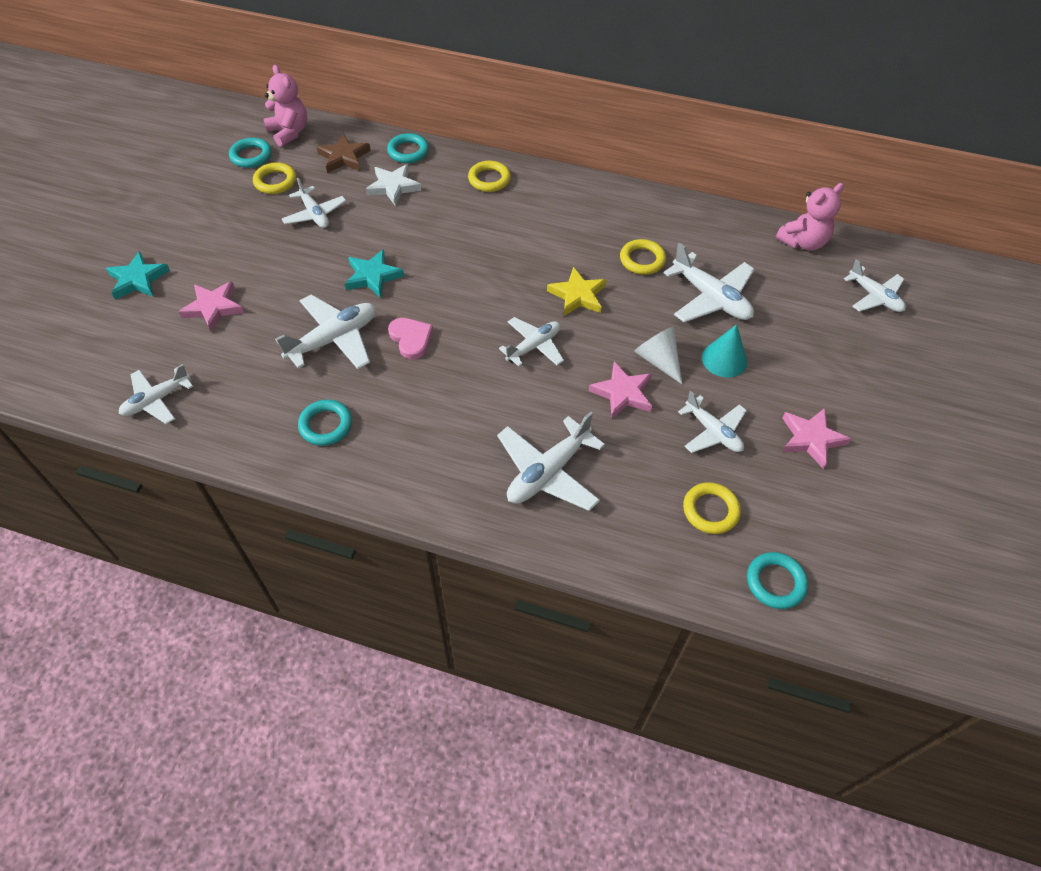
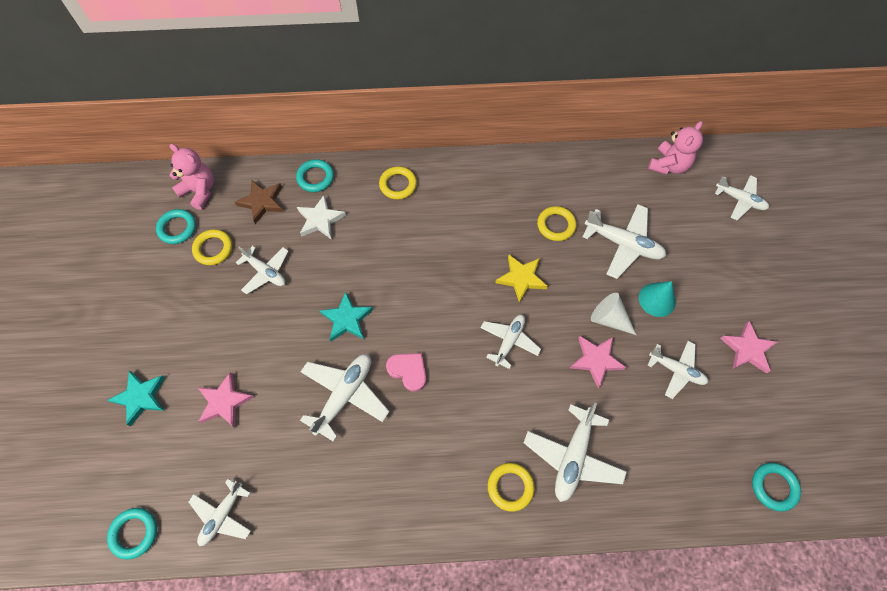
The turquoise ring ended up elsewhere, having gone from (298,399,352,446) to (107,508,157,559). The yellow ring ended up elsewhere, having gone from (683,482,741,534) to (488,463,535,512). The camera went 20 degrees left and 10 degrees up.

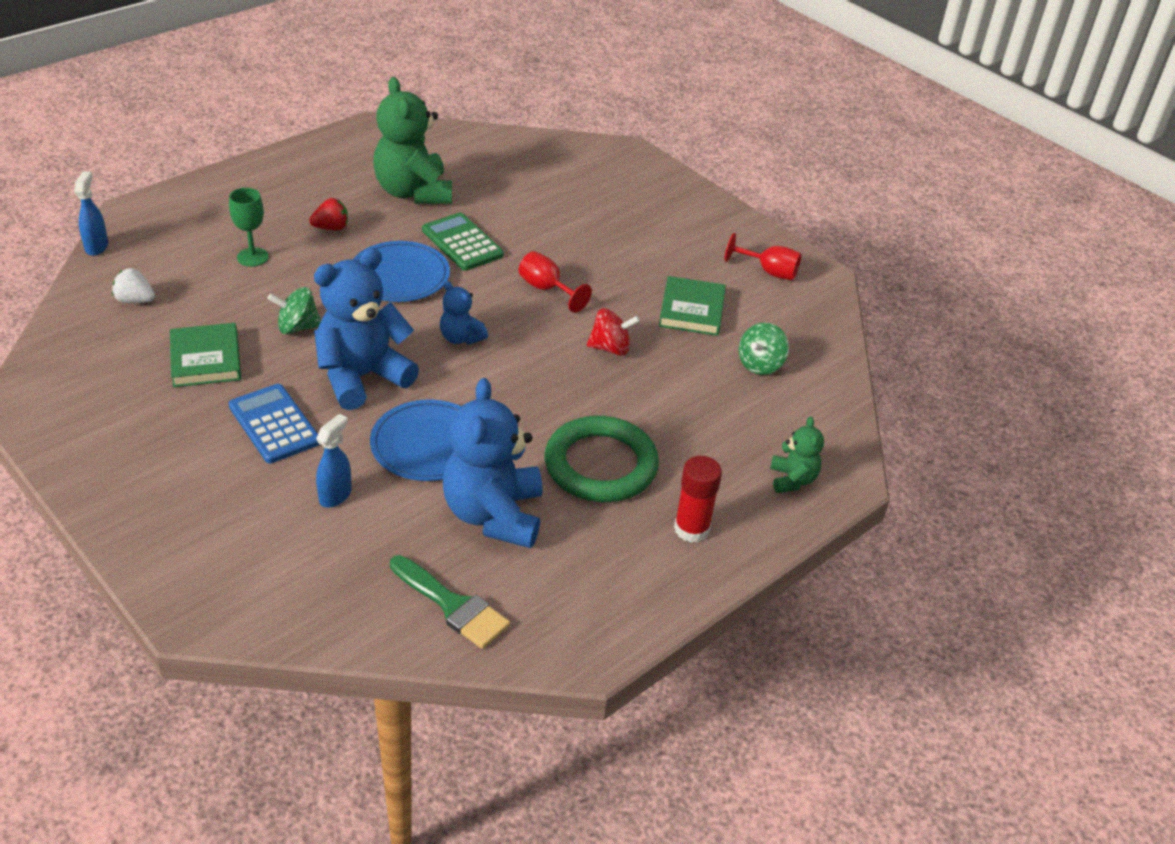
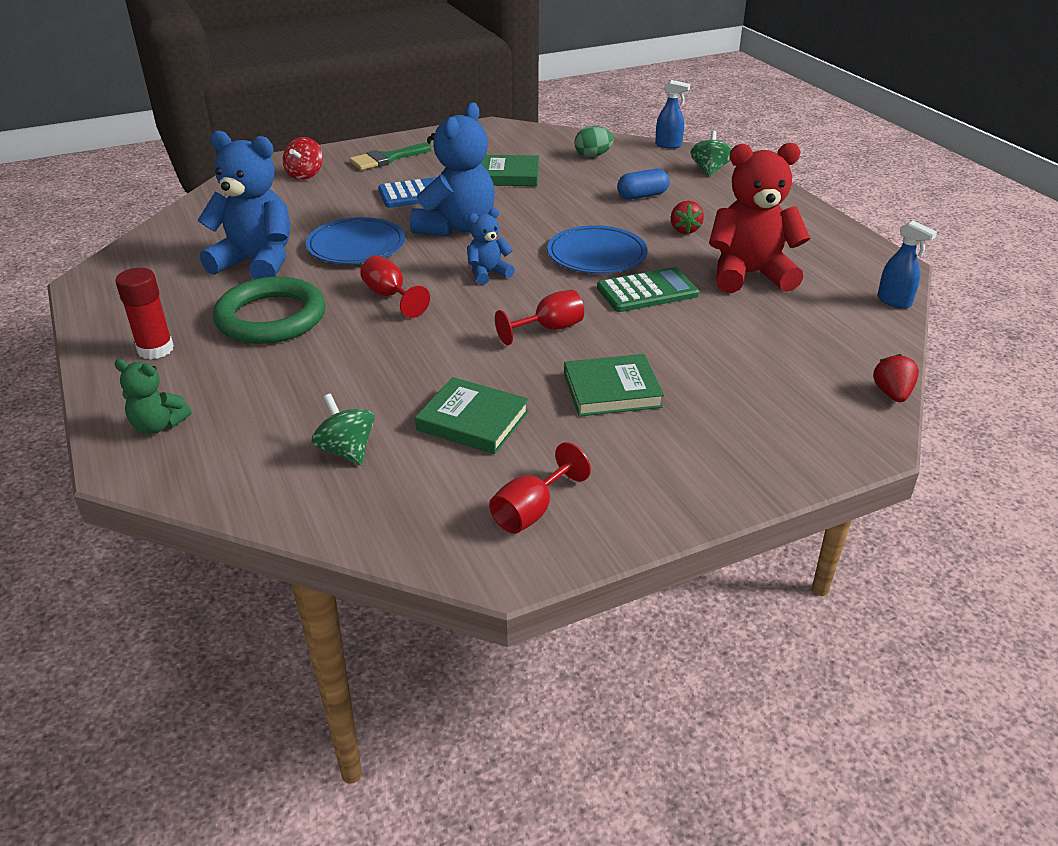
The second view gained the red goblet at (360,255,430,318). The second view gained the green book at (564,354,664,416). The second view gained the red strawberry at (873,354,919,402). The green spinning top ended up elsewhere, having gone from (267,287,321,334) to (690,131,732,177). The blue spray bottle ended up elsewhere, having gone from (316,414,352,508) to (877,221,937,309). The green brush ended up elsewhere, having gone from (390,555,510,649) to (349,142,431,170). The red spinning top ended up elsewhere, having gone from (587,308,640,356) to (283,137,323,180). Where the white strawberry stood at (112,268,155,303), the green egg came to stand at (574,126,614,157). Where the green goblet stood at (229,188,269,267), the blue capsule came to stand at (617,169,669,200). What was the green teddy bear at (373,77,452,204) turned into the red teddy bear at (709,143,810,293). The blue teddy bear at (314,248,419,410) ended up facing another way, 45 degrees clockwise from before. The camera went 110 degrees right and 5 degrees down.

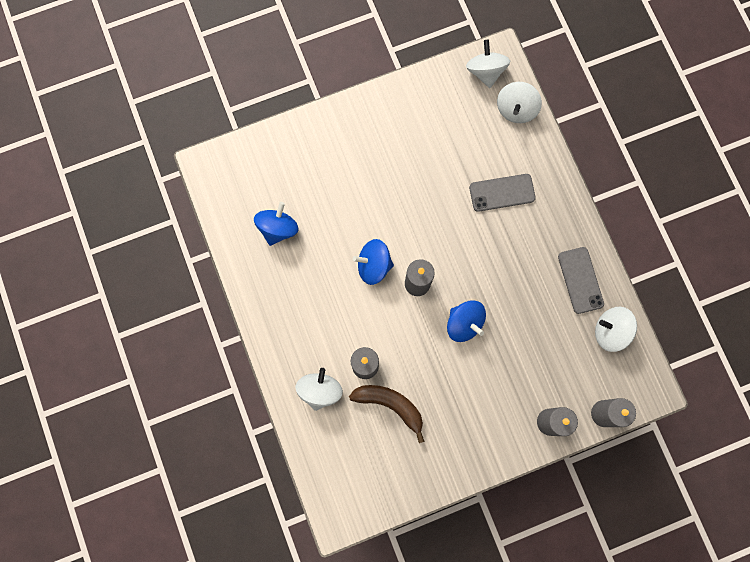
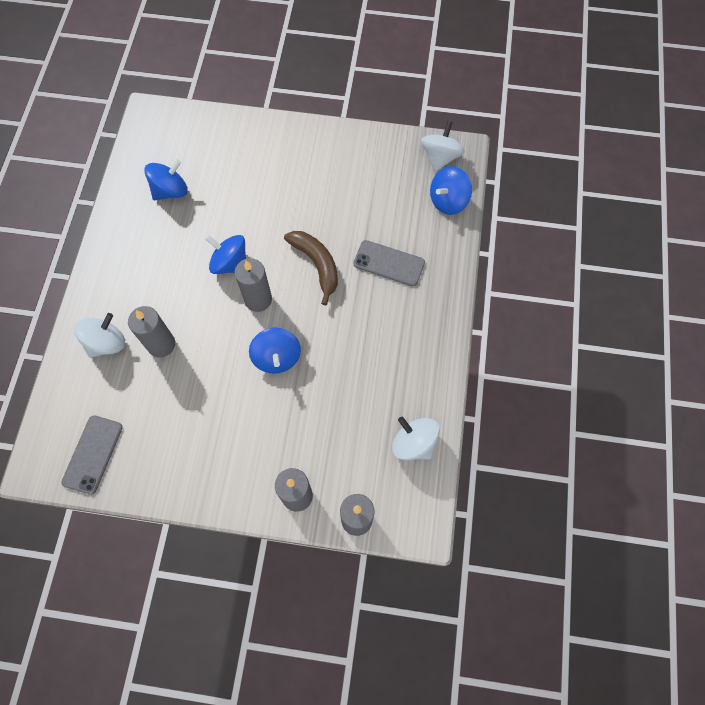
The brown banana ended up elsewhere, having gone from (349,385,425,443) to (284,231,338,306). The grey phone ended up elsewhere, having gone from (558,247,604,314) to (61,416,123,495). What was the white spinning top at (497,82,542,123) turned into the blue spinning top at (430,166,472,215). The camera went 30 degrees right and 10 degrees down.

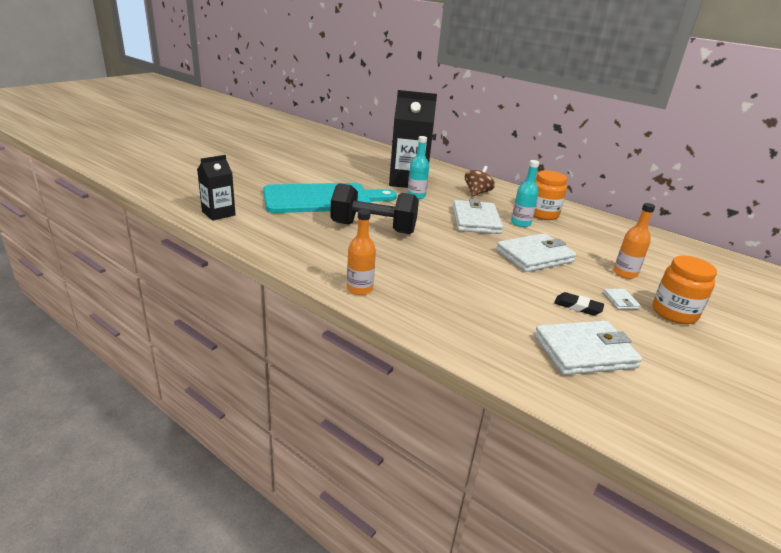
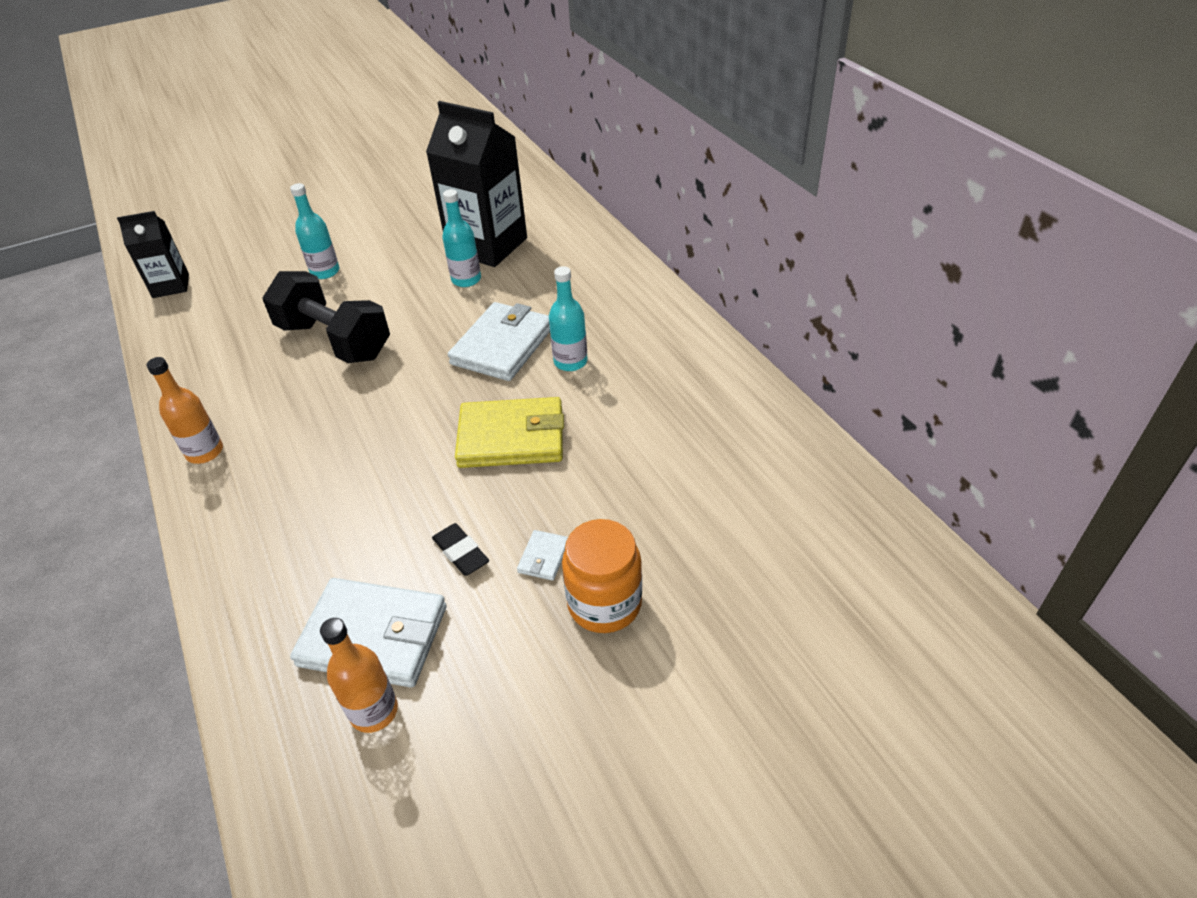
The second view lost the brown spinning top at (465,166,495,196). The second view lost the orange jar at (533,170,567,220). The orange bottle ended up elsewhere, having gone from (614,203,655,279) to (320,618,398,733). Where the turquoise cutting board stood at (263,183,397,213), the turquoise bottle came to stand at (290,183,339,279). What was the white wallet at (496,233,576,272) turned into the yellow wallet at (455,397,564,468). The camera went 30 degrees right and 15 degrees up.

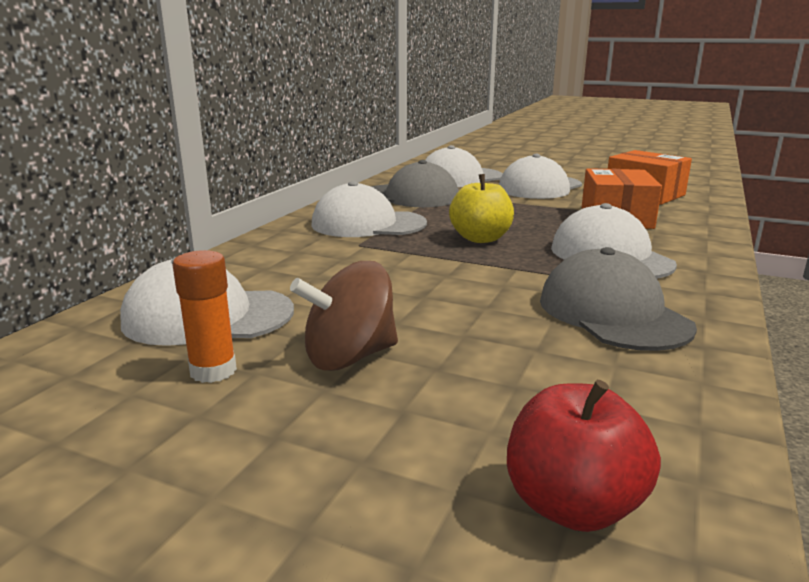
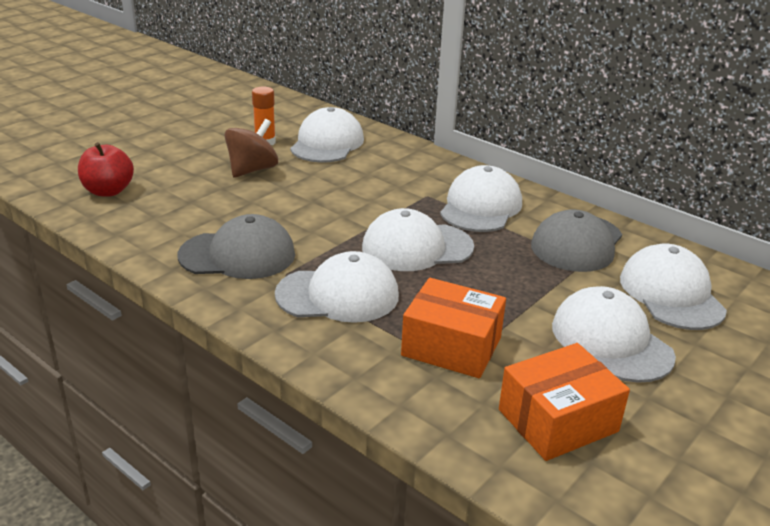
Where the yellow apple stood at (449,174,514,243), the white cap came to stand at (362,208,474,271). The brown spinning top at (290,261,398,371) ended up facing another way, 45 degrees clockwise from before. The camera went 105 degrees right and 10 degrees up.

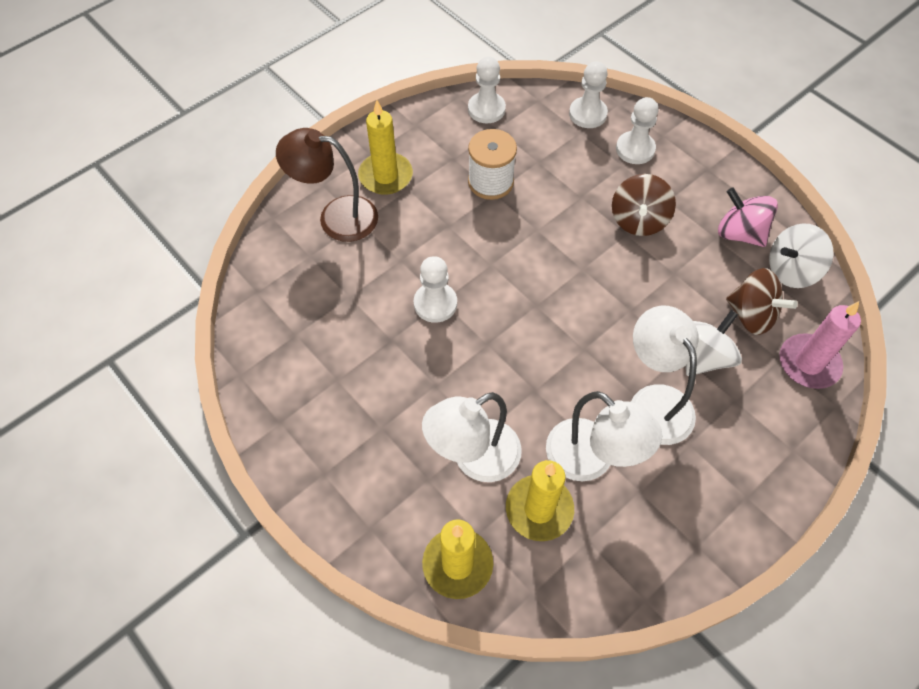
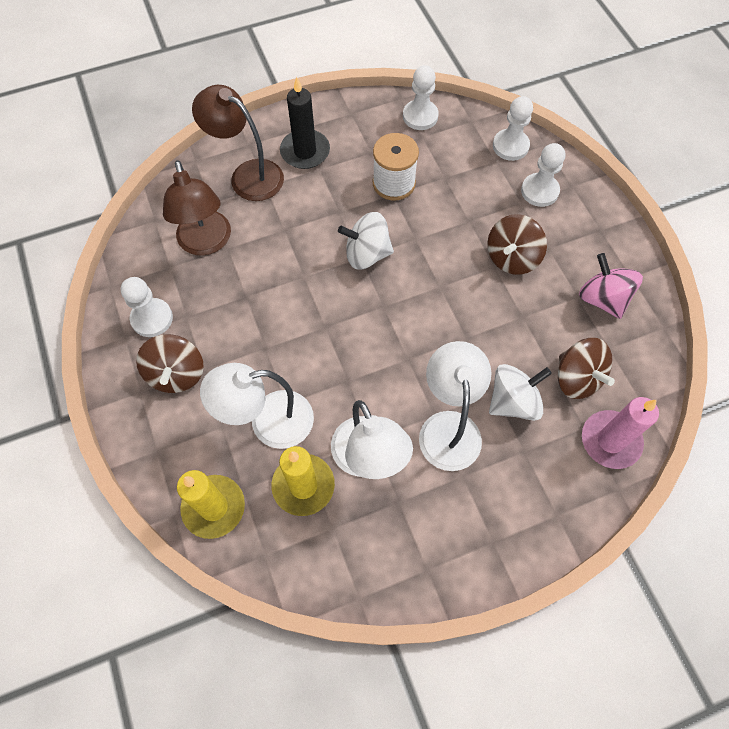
The second view gained the brown spinning top at (136,334,204,393). The second view gained the brown lamp at (163,160,231,256). The white pawn ended up elsewhere, having gone from (414,256,457,323) to (121,277,173,337). The white spinning top ended up elsewhere, having gone from (769,223,834,288) to (338,212,394,270). What was the yellow candle at (358,100,413,195) turned into the black candle at (280,77,330,169). The camera went 20 degrees right and 5 degrees up.

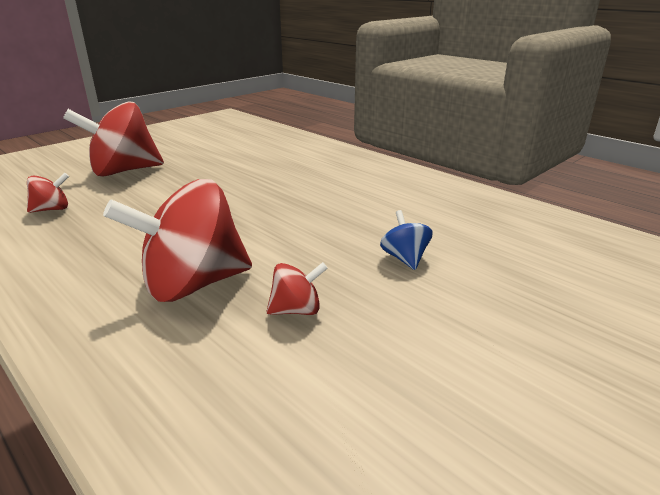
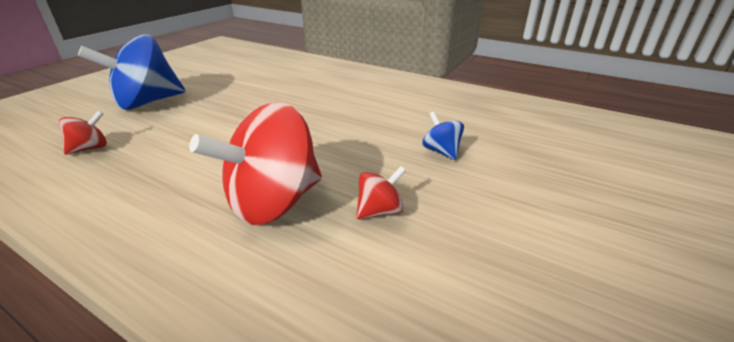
What was the red spinning top at (63,101,164,177) turned into the blue spinning top at (78,34,185,110). The camera went 15 degrees left and 5 degrees up.

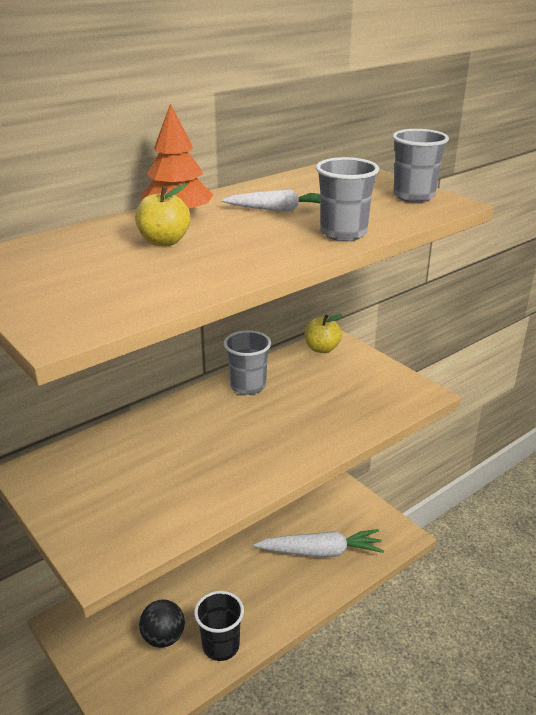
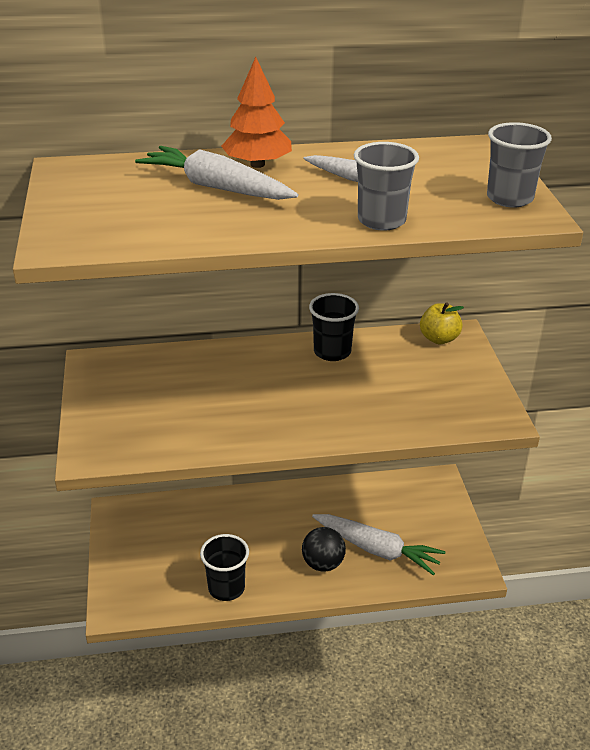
The black ball ended up elsewhere, having gone from (139,600,185,648) to (302,527,346,571). Where the yellow apple stood at (135,183,191,246), the white carrot came to stand at (135,146,298,200). What was the grey cup at (224,330,271,395) turned into the black cup at (309,293,359,361). The camera went 30 degrees right and 5 degrees up.

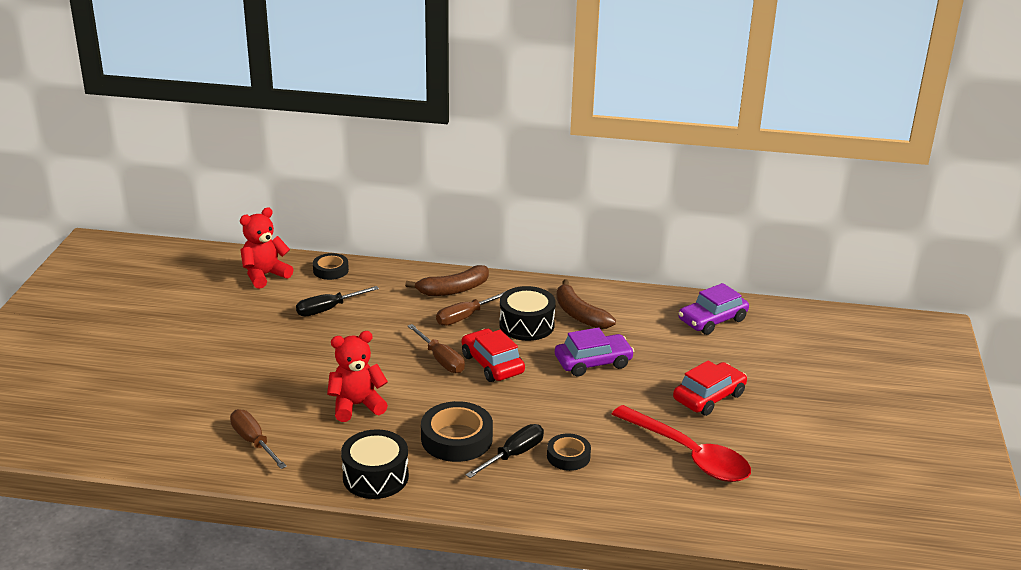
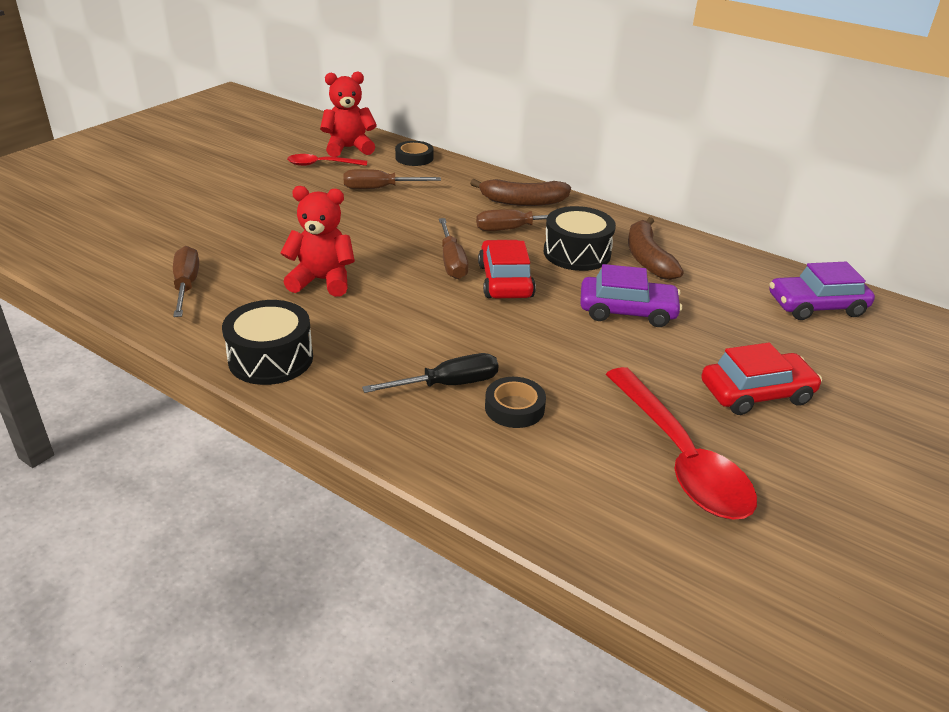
The second view lost the black tape at (421,401,493,462). The second view gained the red spoon at (287,154,367,166). What was the black screwdriver at (296,286,379,316) turned into the brown screwdriver at (344,169,441,189). The camera went 25 degrees right and 5 degrees up.

